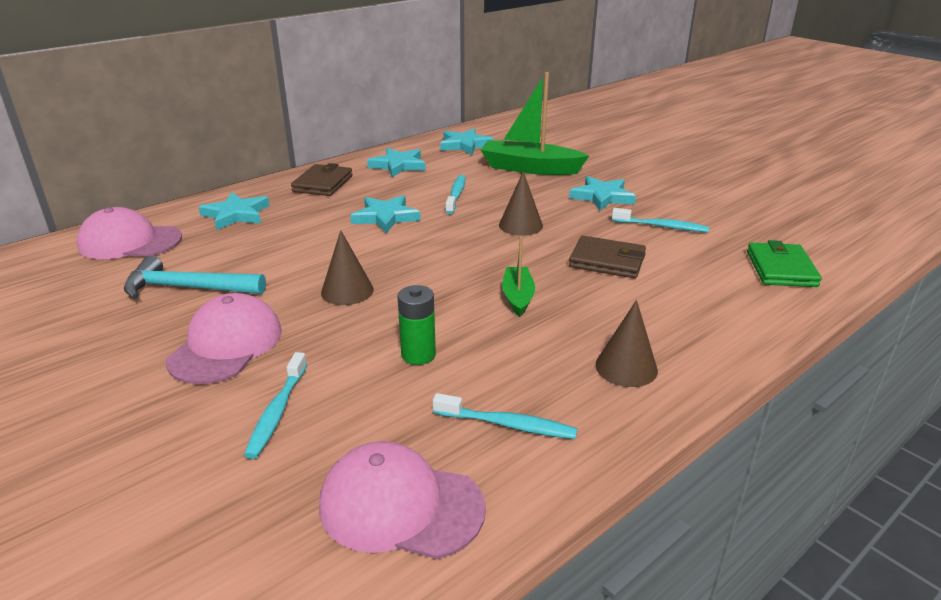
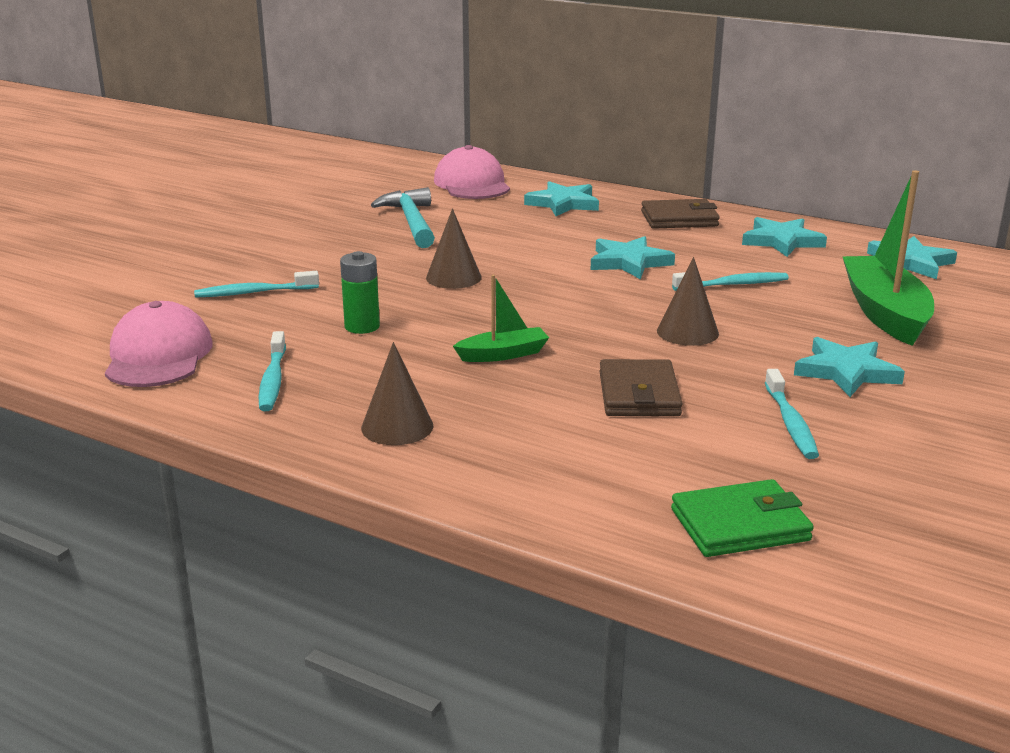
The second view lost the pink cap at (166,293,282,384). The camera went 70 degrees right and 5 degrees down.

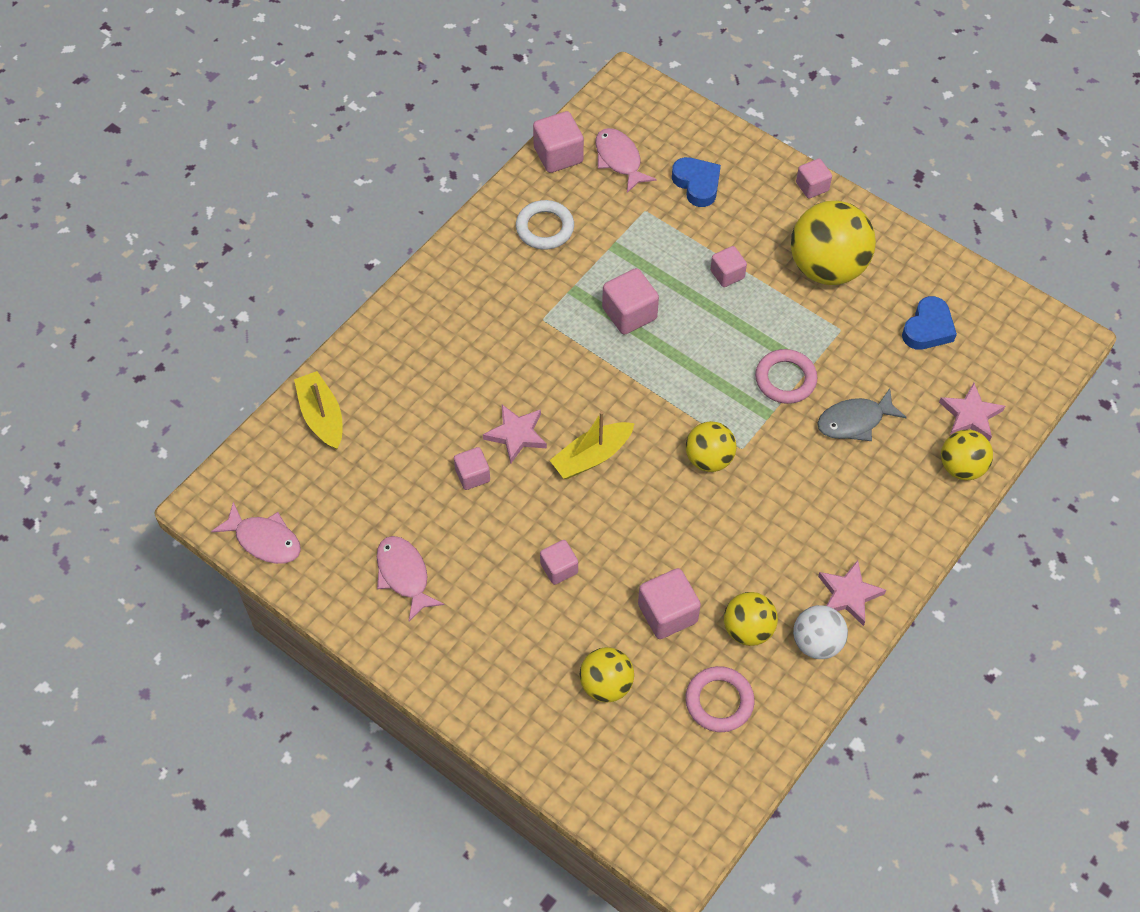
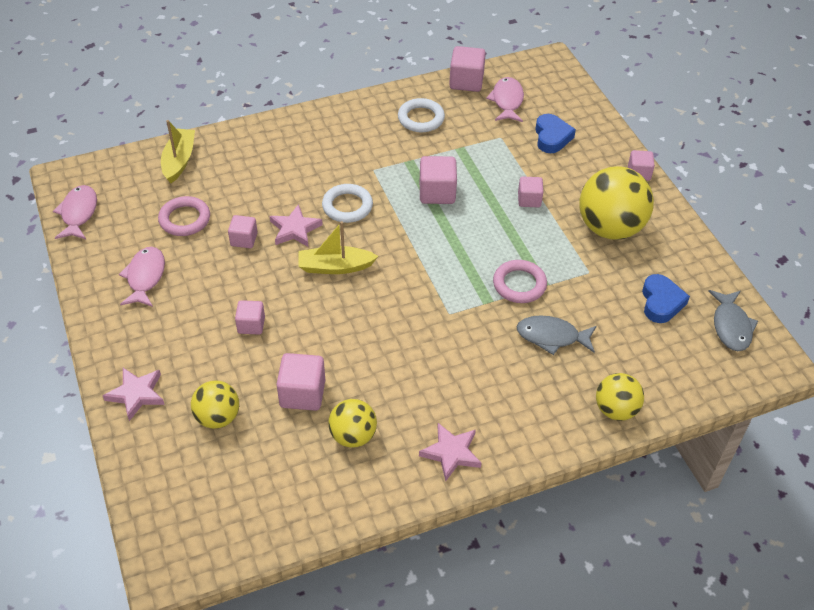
The second view lost the yellow ball at (686,421,737,472). The second view lost the white ball at (793,605,848,659). The second view gained the white ring at (322,184,373,223). The second view gained the grey fish at (708,290,758,351). The pink ring ended up elsewhere, having gone from (685,666,754,732) to (158,196,210,236). The pink star ended up elsewhere, having gone from (939,383,1005,442) to (103,368,165,421). The pink fish at (211,502,301,564) ended up facing another way, 150 degrees counterclockwise from before. The blue heart at (902,296,957,350) ended up facing another way, 60 degrees counterclockwise from before. The camera went 30 degrees right and 10 degrees down.

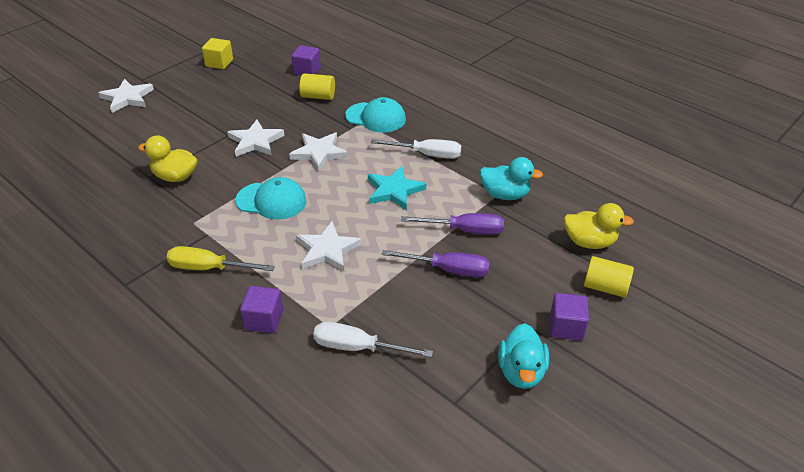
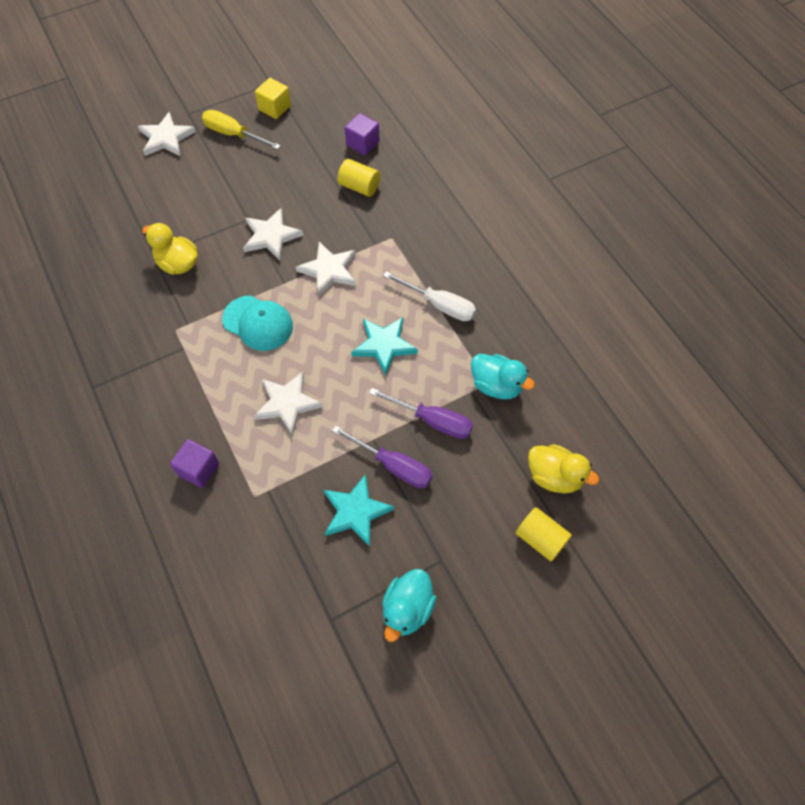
The second view lost the white screwdriver at (313,322,433,358). The second view lost the turquoise cap at (345,97,406,132). The second view lost the purple cube at (550,293,589,341). The second view gained the turquoise star at (324,474,394,546). The yellow screwdriver ended up elsewhere, having gone from (166,246,275,271) to (202,110,281,149). The camera went 20 degrees right and 20 degrees up.

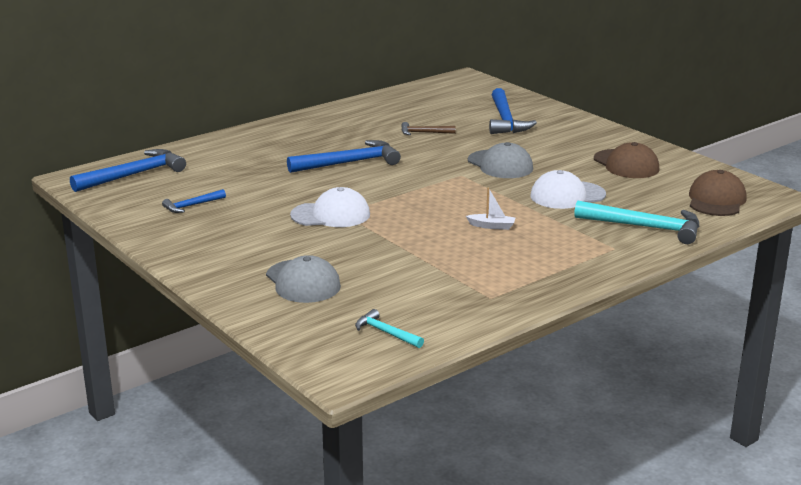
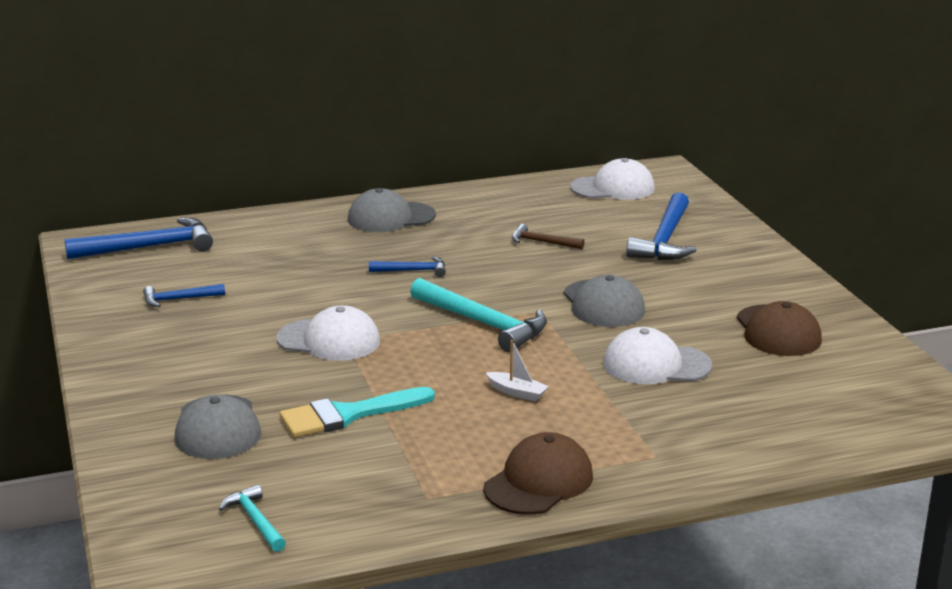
The second view gained the turquoise brush at (280,387,435,438). The second view gained the grey cap at (348,188,436,232). The second view gained the white cap at (570,158,655,200). The turquoise hammer ended up elsewhere, having gone from (574,201,699,244) to (410,278,547,352). The brown cap ended up elsewhere, having gone from (689,170,746,216) to (484,432,593,515). The size of the blue hammer at (287,140,401,173) changed by a factor of 0.53. The camera went 20 degrees right and 0 degrees up.

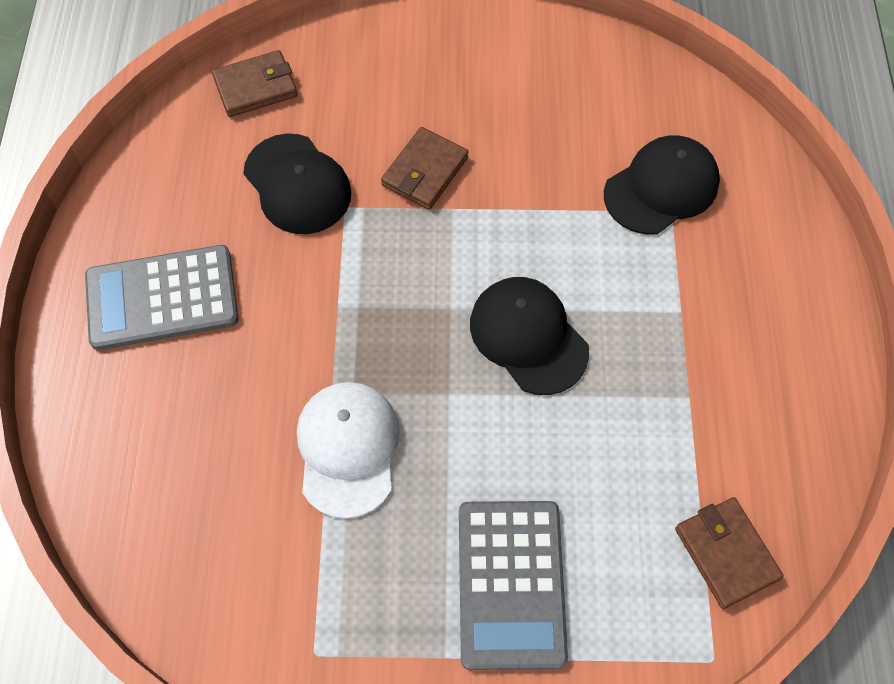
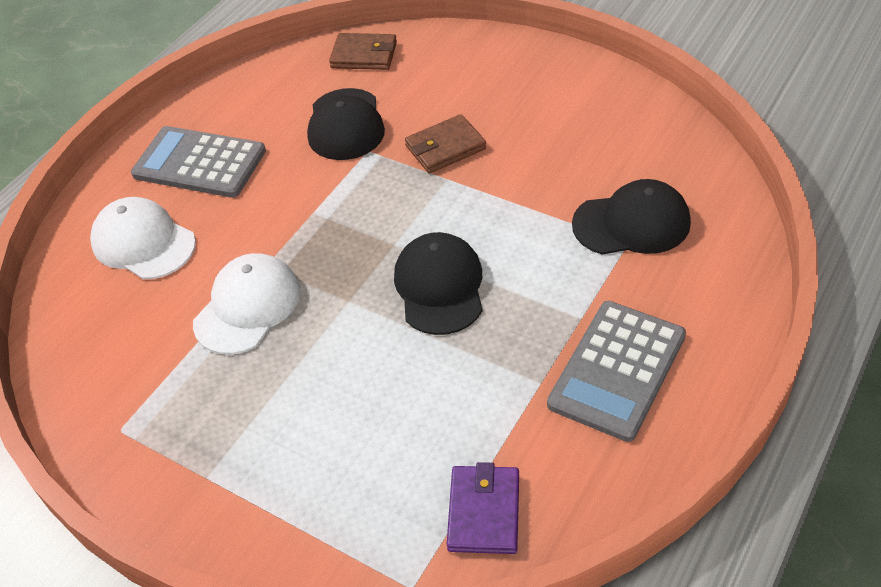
The second view gained the white cap at (90,197,196,280). The grey calculator ended up elsewhere, having gone from (459,501,568,670) to (547,301,686,442). What was the brown wallet at (675,497,784,609) turned into the purple wallet at (447,462,519,554). The camera went 35 degrees right and 15 degrees down.

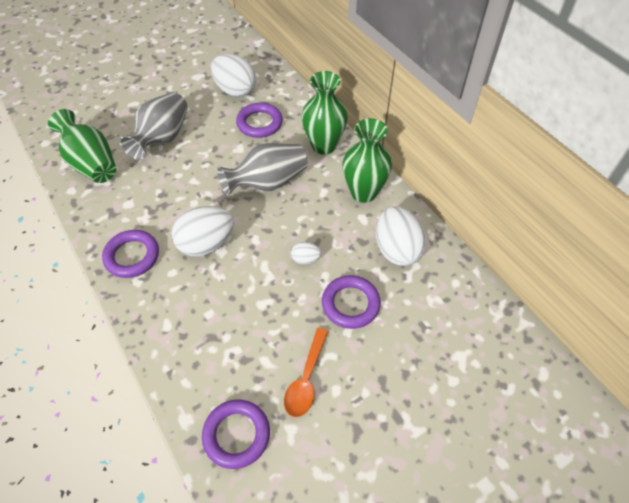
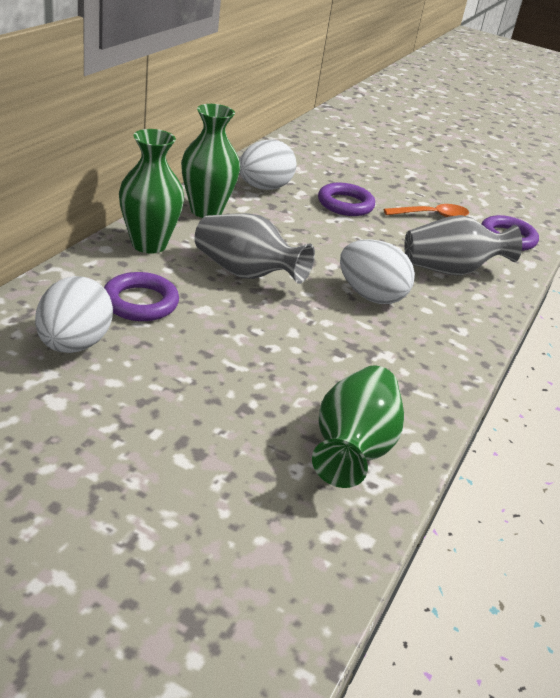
The second view lost the purple ring at (102,230,159,278). The second view lost the white egg at (291,242,321,264). The grey vase ended up elsewhere, having gone from (119,92,188,160) to (404,215,522,276). The camera went 125 degrees left and 20 degrees down.

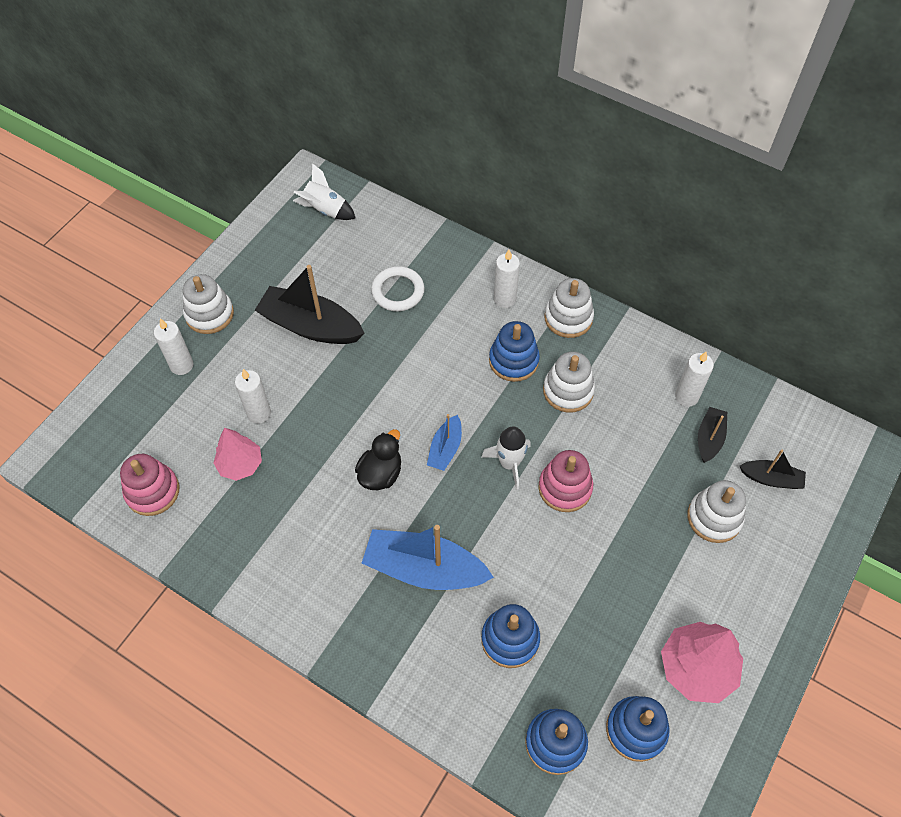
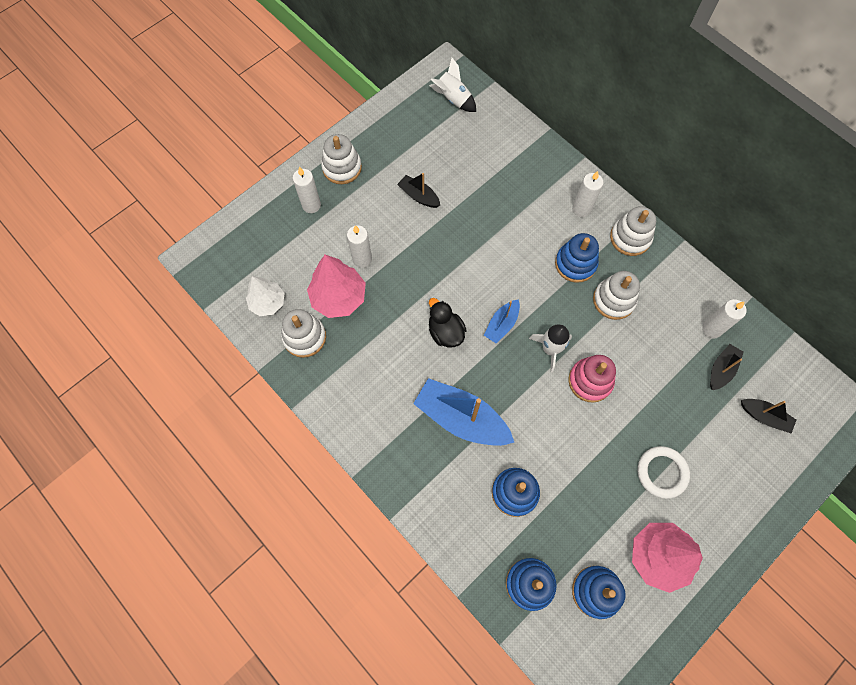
The white ring ended up elsewhere, having gone from (371,266,424,311) to (638,446,690,499). The white stacking toy ended up elsewhere, having gone from (687,480,746,543) to (281,309,326,358). Where the pink stacking toy stood at (120,454,180,516), the white tree came to stand at (246,276,285,316). The black duck at (355,429,401,490) ended up facing another way, 75 degrees counterclockwise from before. The size of the pink tree at (213,428,262,481) changed by a factor of 1.51. The size of the black boat at (255,265,365,344) changed by a factor of 0.53. The camera went 15 degrees right and 10 degrees up.

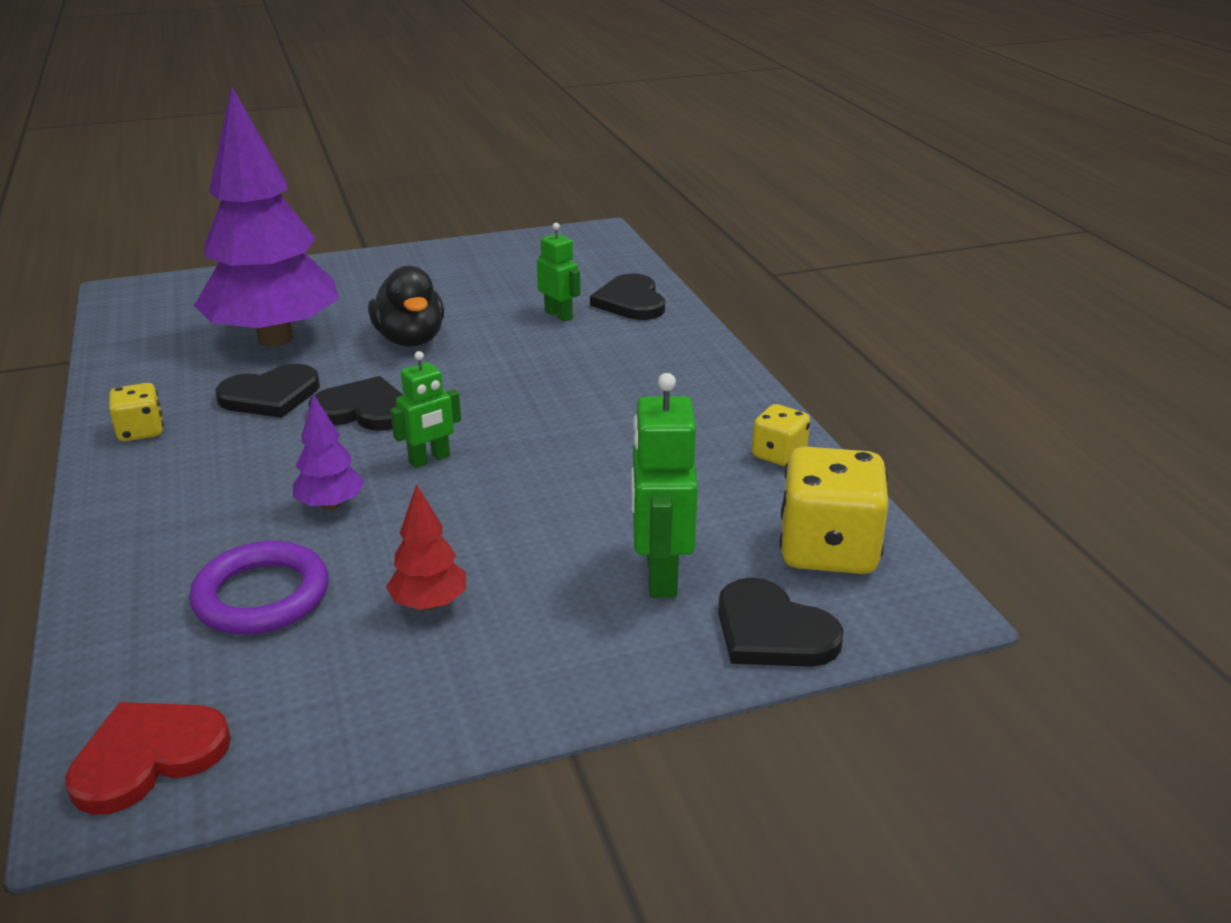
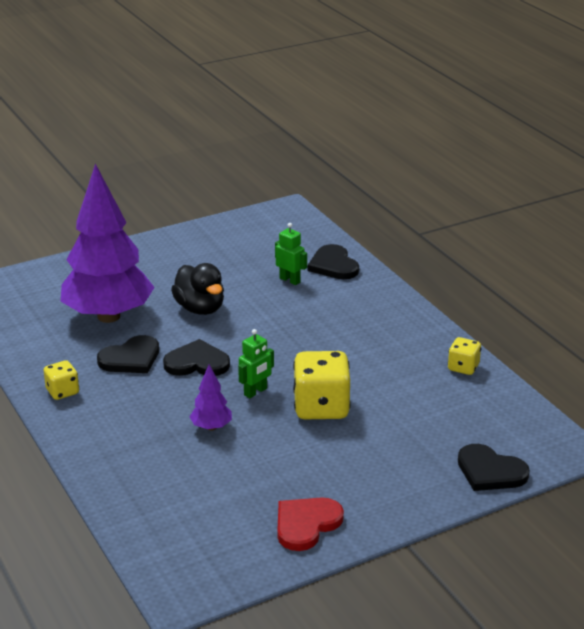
The second view lost the purple ring at (189,541,329,635). The second view lost the red tree at (386,484,466,611). The second view lost the green robot at (631,373,698,598). The red heart ended up elsewhere, having gone from (65,702,231,815) to (277,497,344,551). The yellow dice ended up elsewhere, having gone from (779,446,889,574) to (293,351,351,419). The camera went 10 degrees left and 0 degrees up.

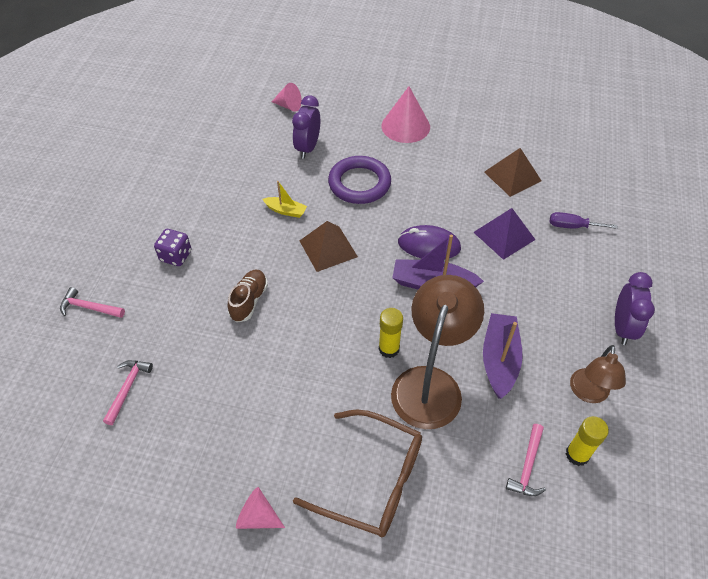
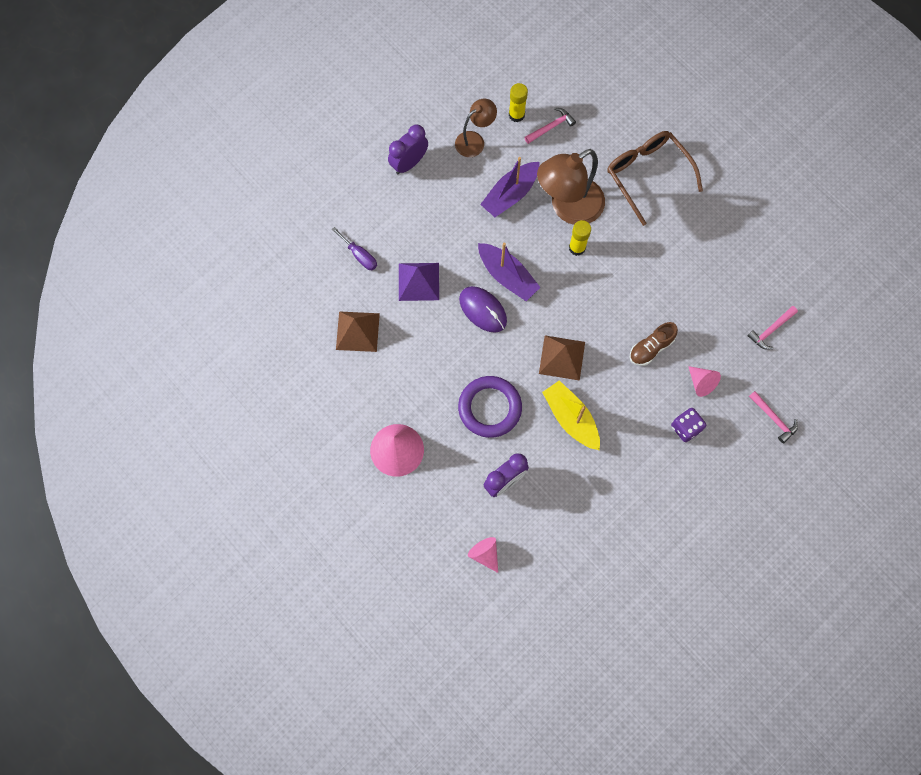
The pink cone ended up elsewhere, having gone from (236,487,285,529) to (688,366,721,397). The size of the yellow boat at (263,181,307,218) changed by a factor of 1.76. The camera went 145 degrees left and 20 degrees up.

